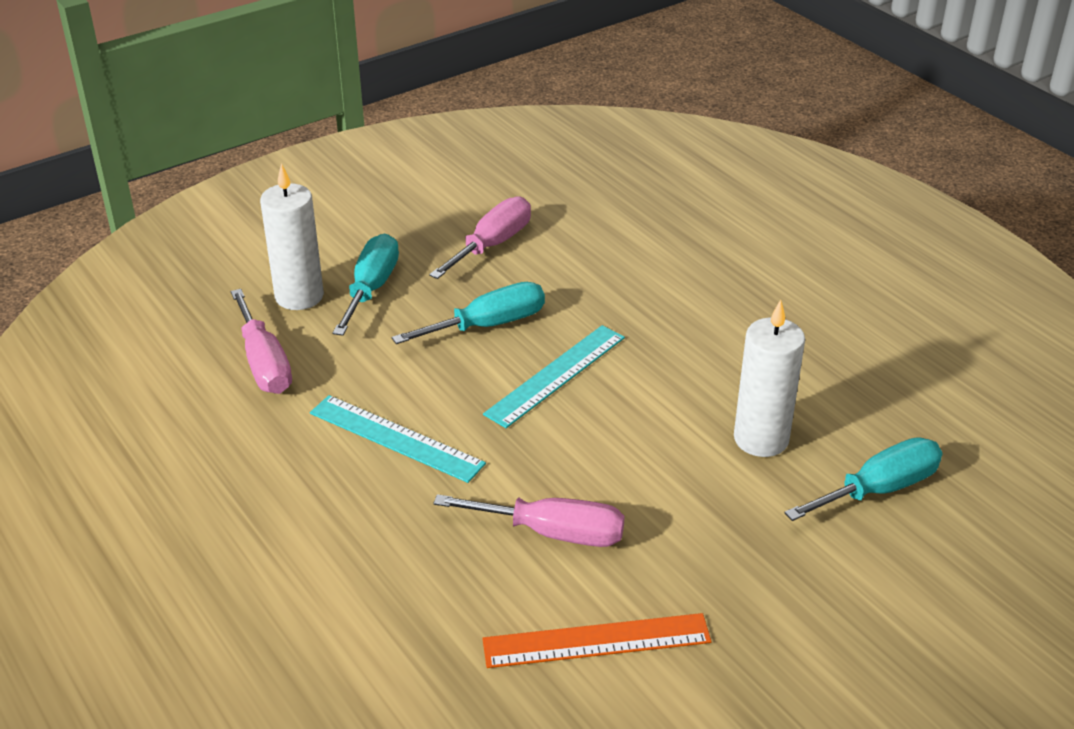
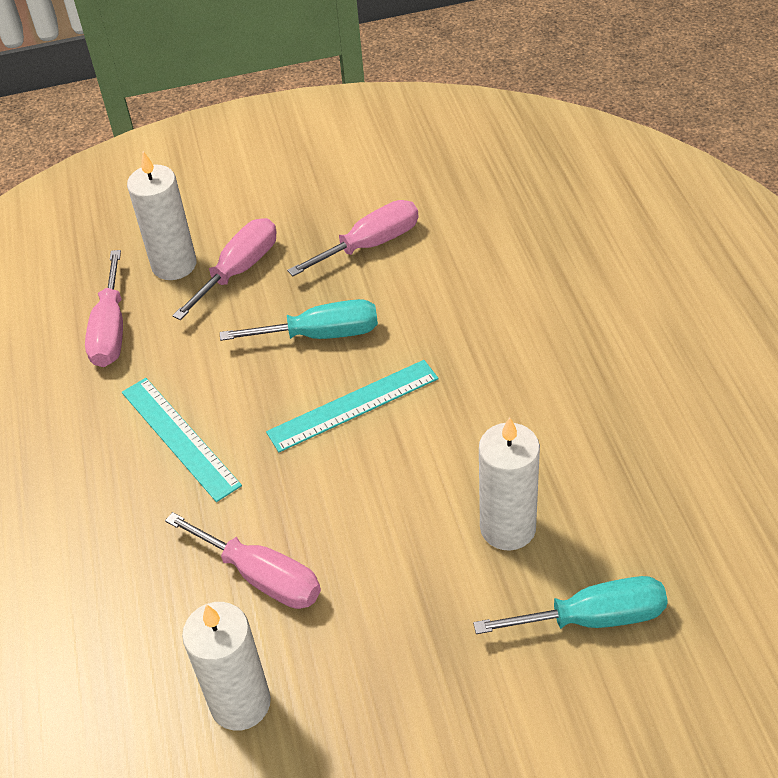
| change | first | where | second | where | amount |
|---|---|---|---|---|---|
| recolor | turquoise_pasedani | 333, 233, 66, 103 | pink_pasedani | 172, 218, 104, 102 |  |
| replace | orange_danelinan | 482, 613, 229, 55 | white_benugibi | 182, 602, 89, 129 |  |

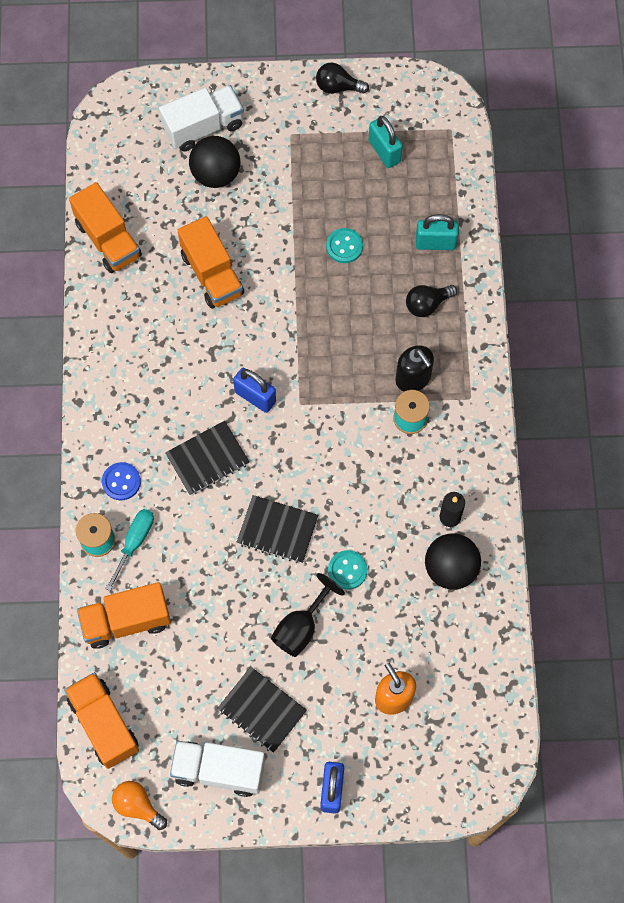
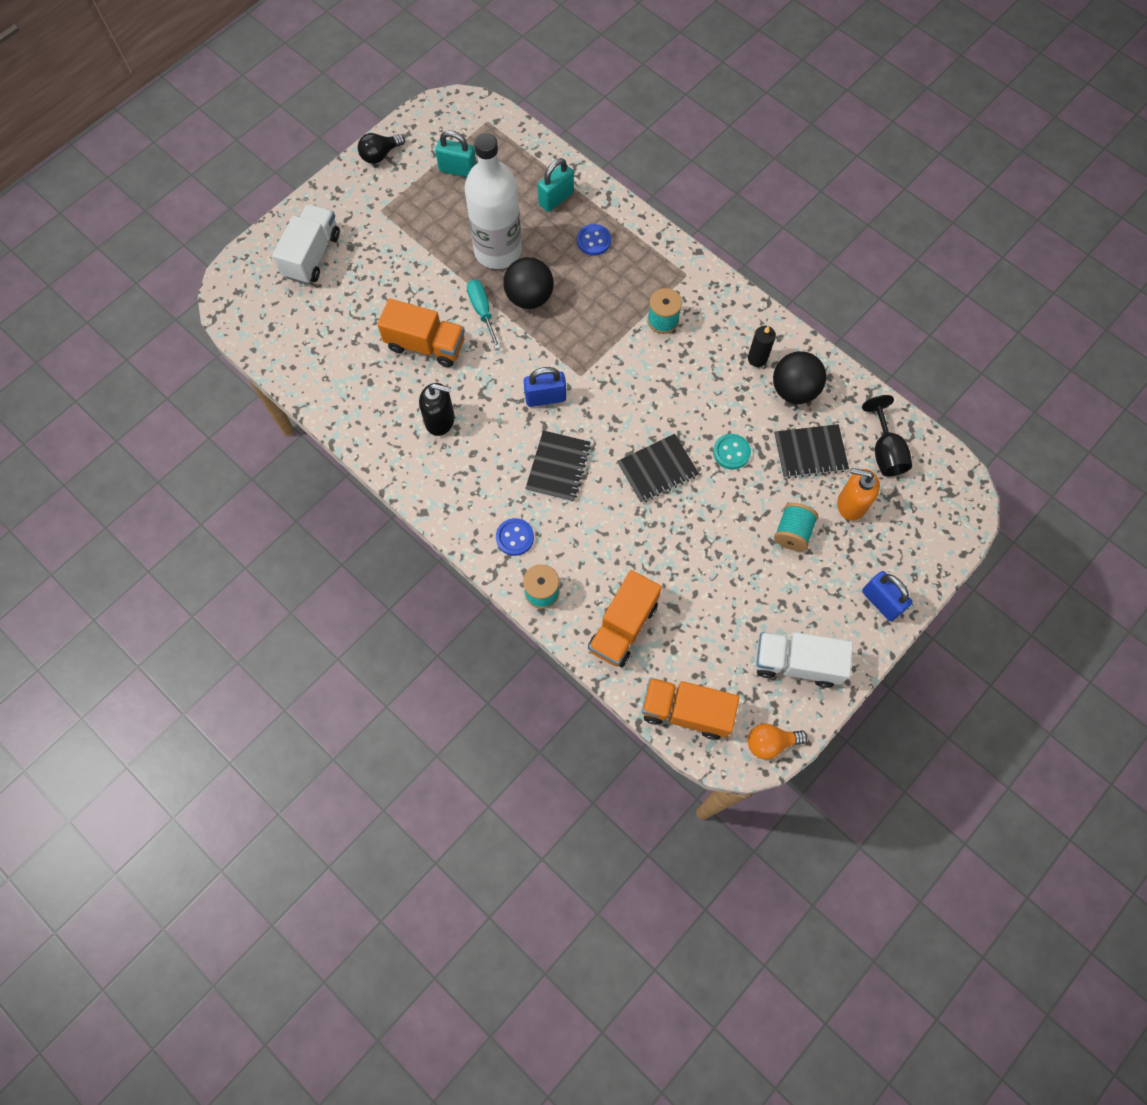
| change | first | where | second | where | amount |
|---|---|---|---|---|---|
| move | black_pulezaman | 396, 345, 38, 46 |  | 419, 383, 36, 53 |  |
| replace | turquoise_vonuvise | 326, 228, 37, 35 | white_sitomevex | 465, 133, 57, 136 |  |
| move | turquoise_pasedani | 105, 509, 49, 82 |  | 467, 280, 34, 69 |  |
| move | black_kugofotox | 189, 136, 52, 52 |  | 503, 257, 51, 52 |  |
| replace | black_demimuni | 406, 285, 51, 32 | blue_vonuvise | 577, 224, 34, 32 |  |
| rotate | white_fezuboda | 170, 741, 95, 56 |  | 755, 632, 98, 56 | 45 degrees clockwise |
| move | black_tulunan | 217, 667, 90, 86 |  | 774, 424, 75, 54 |  |
| insert |  |  | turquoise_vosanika | 774, 503, 44, 48 |  |
| move | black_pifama | 271, 573, 74, 84 |  | 862, 395, 50, 81 |  |
| delete | orange_fezuboda | 69, 182, 73, 91 |  |  |  |

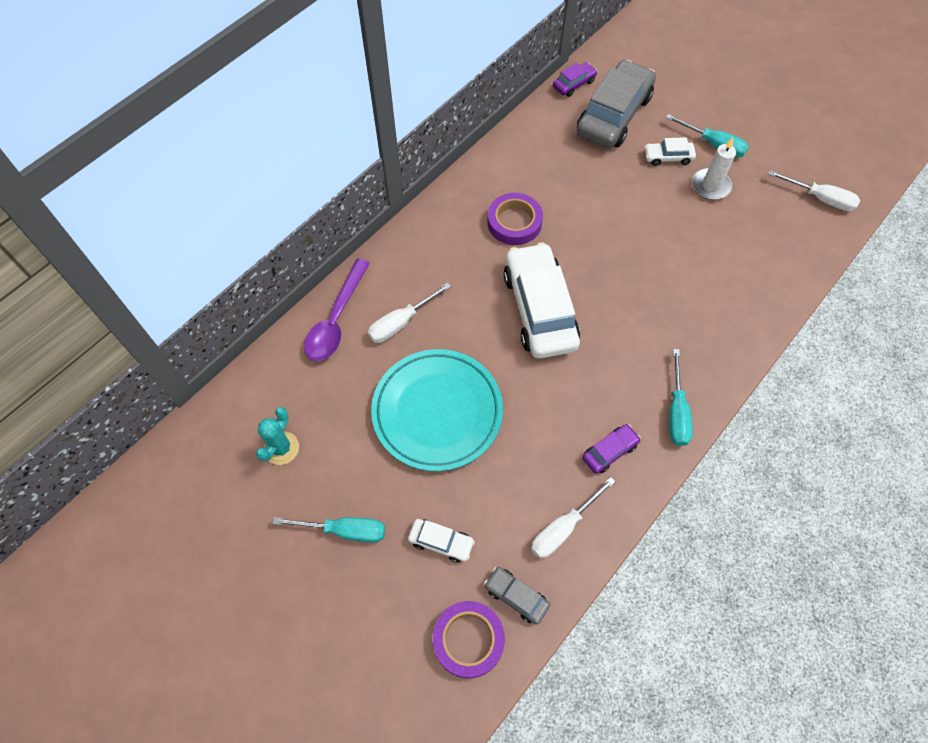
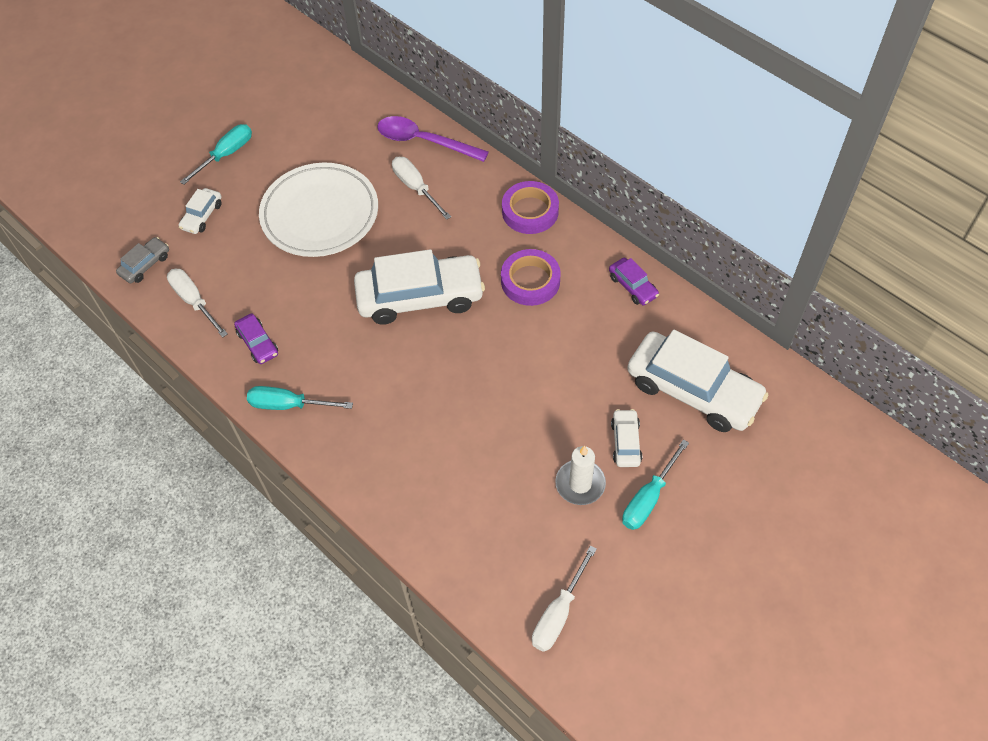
| change | first | where | second | where | amount |
|---|---|---|---|---|---|
| rotate | turquoise_pasedani | 272, 517, 113, 26 |  | 180, 124, 72, 61 | 150 degrees counterclockwise |
| recolor | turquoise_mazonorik | 371, 349, 132, 122 | white_mazonorik | 259, 163, 119, 94 |  |
| move | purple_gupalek | 433, 601, 72, 77 |  | 502, 181, 57, 53 |  |
| move | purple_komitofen | 553, 62, 44, 35 |  | 609, 258, 50, 47 |  |
| recolor | grey_komitofen | 576, 60, 80, 88 | white_komitofen | 627, 330, 142, 102 |  |
| delete | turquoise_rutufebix | 256, 407, 43, 58 |  |  |  |

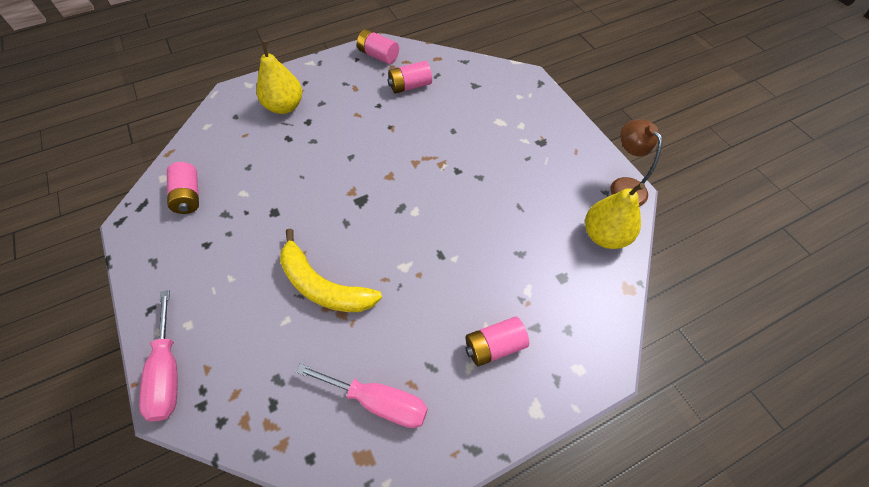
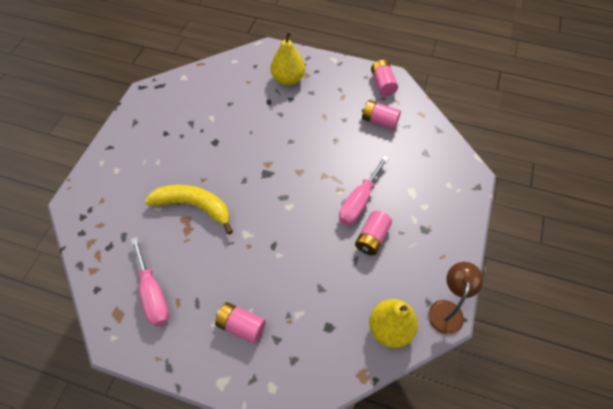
| change | first | where | second | where | amount |
|---|---|---|---|---|---|
| rotate | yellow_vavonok | 280, 229, 102, 83 |  | 145, 185, 88, 49 | 120 degrees clockwise |
| move | pink_pasedani | 139, 290, 39, 132 |  | 339, 156, 50, 69 |  |
| move | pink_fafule | 167, 162, 32, 52 |  | 355, 210, 37, 45 |  |

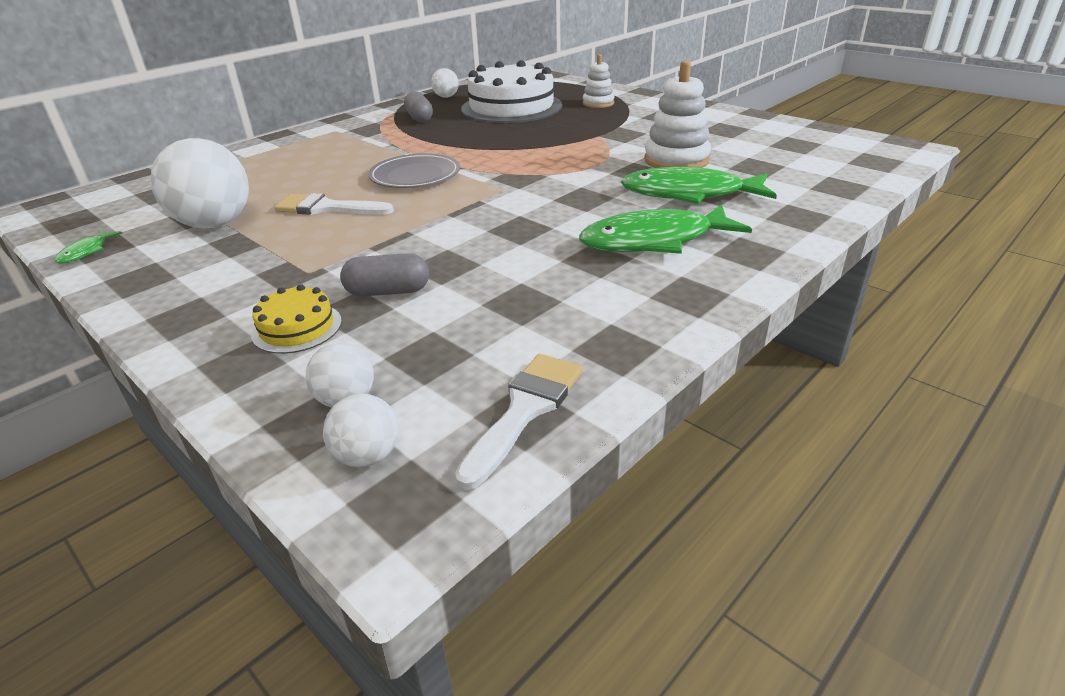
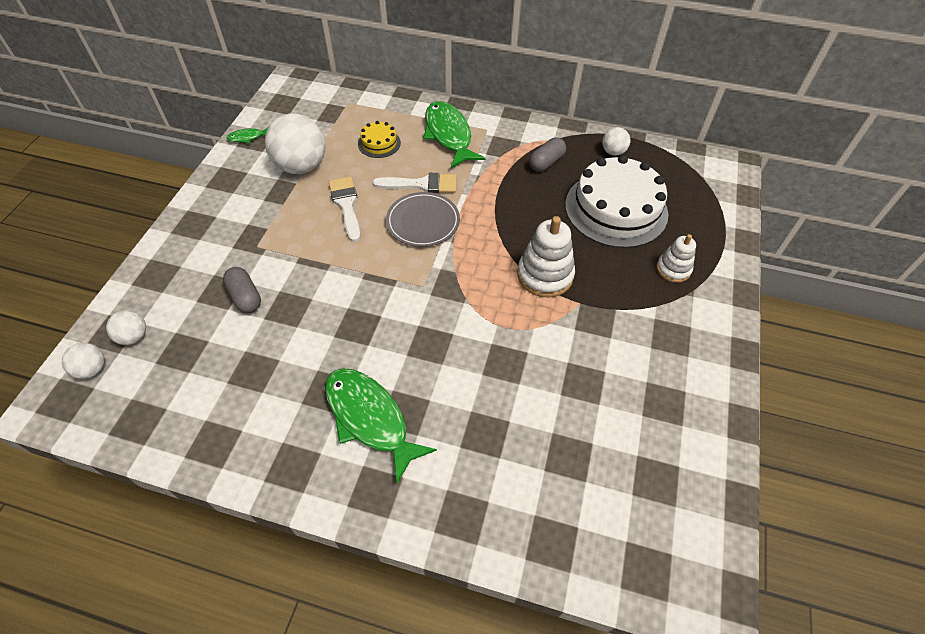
| change | first | where | second | where | amount |
|---|---|---|---|---|---|
| move | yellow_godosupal | 251, 284, 91, 70 |  | 358, 121, 43, 37 |  |
| move | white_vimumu | 455, 354, 128, 136 |  | 373, 173, 83, 20 |  |
| move | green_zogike | 621, 167, 156, 37 |  | 423, 101, 62, 67 |  |
| move | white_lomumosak | 644, 60, 67, 108 |  | 518, 216, 57, 82 |  |

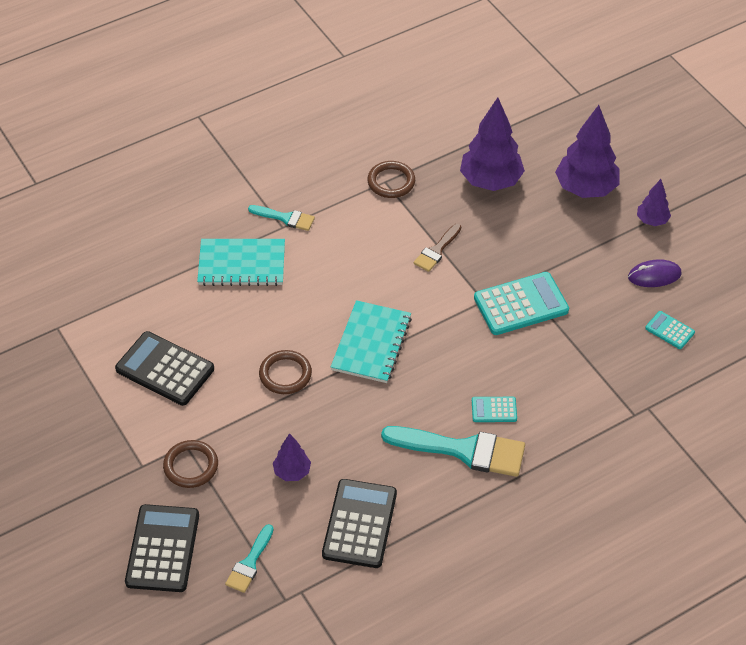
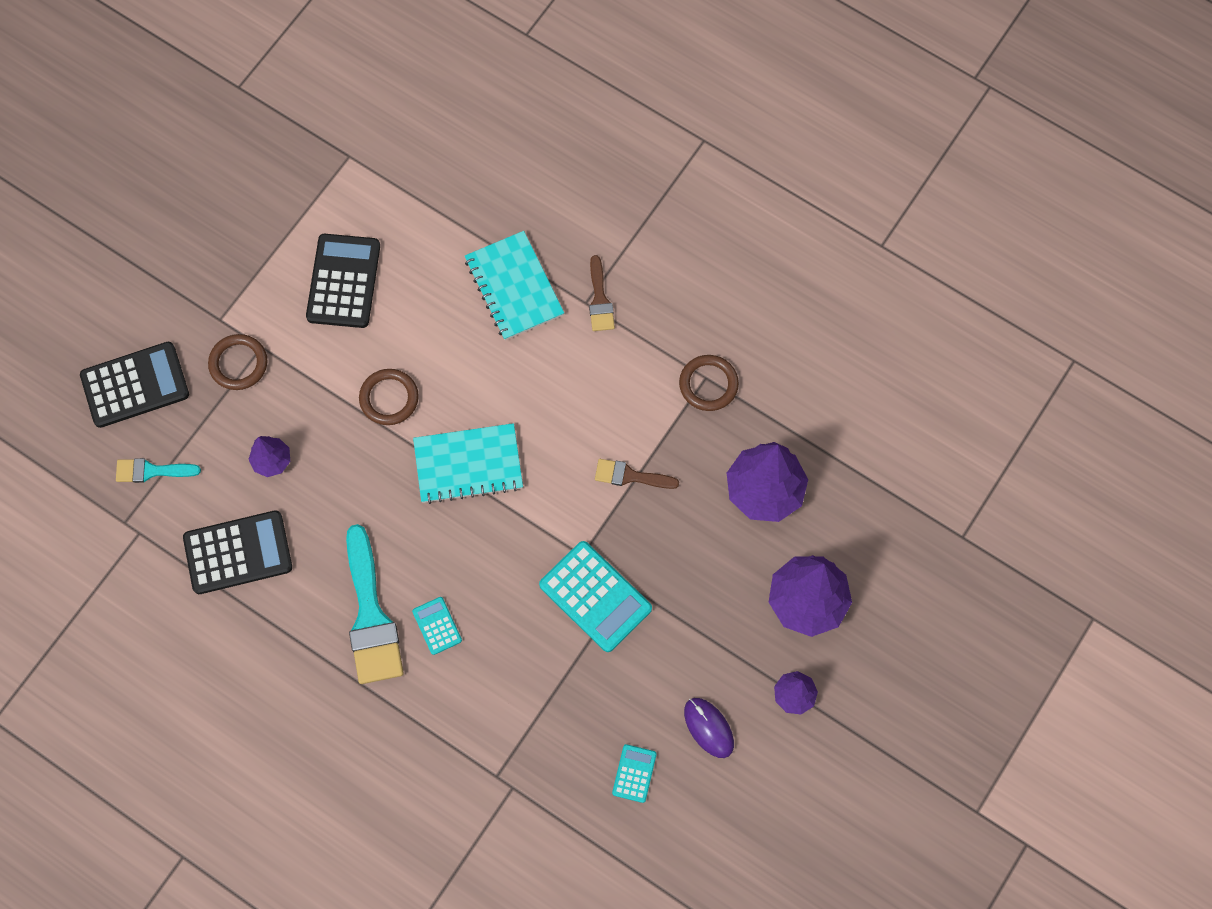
| change | first | where | second | where | amount |
|---|---|---|---|---|---|
| recolor | turquoise_vimumu | 248, 205, 67, 26 | brown_vimumu | 589, 255, 26, 76 |  |

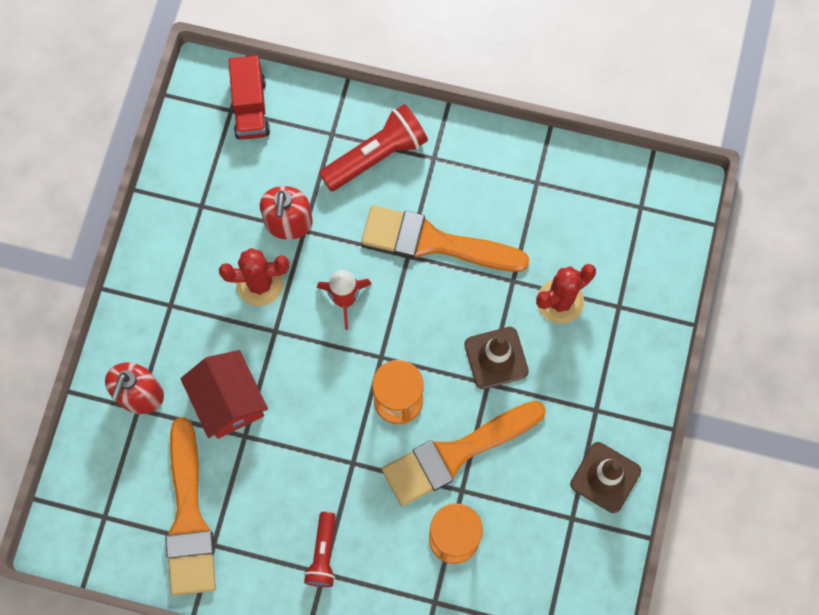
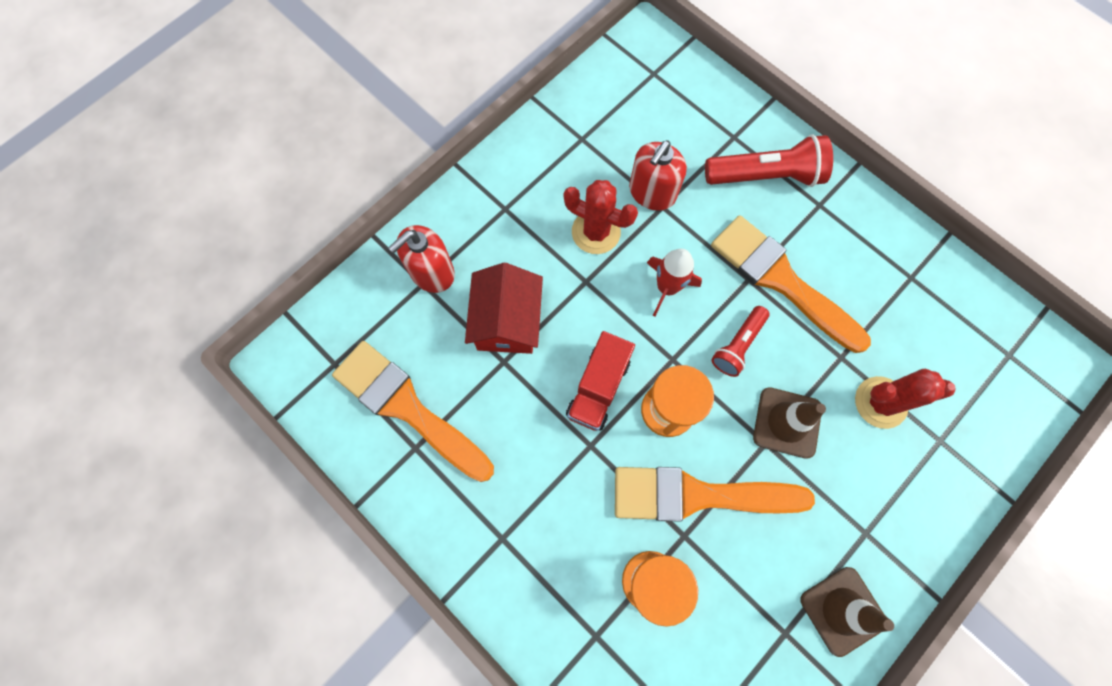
| change | first | where | second | where | amount |
|---|---|---|---|---|---|
| rotate | orange_vimumu | 165, 417, 51, 179 |  | 332, 341, 162, 141 | 105 degrees clockwise |
| move | red_fezuboda | 228, 55, 42, 85 |  | 566, 331, 69, 100 |  |
| move | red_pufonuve | 304, 512, 32, 75 |  | 711, 306, 58, 71 |  |

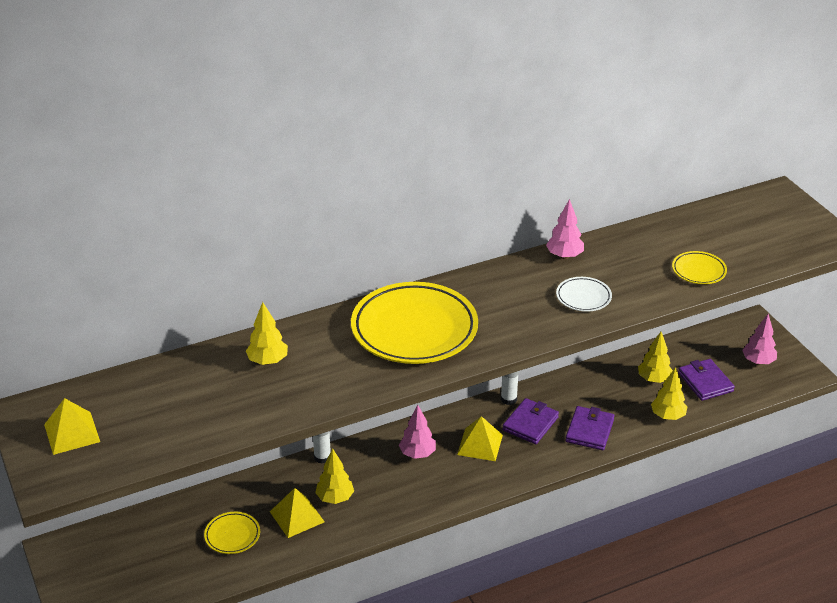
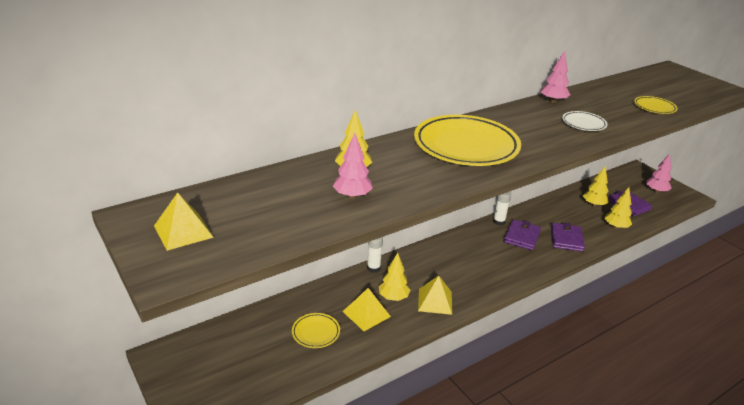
| change | first | where | second | where | amount |
|---|---|---|---|---|---|
| move | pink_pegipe | 399, 405, 37, 54 |  | 333, 133, 40, 66 |  |
| move | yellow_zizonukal | 457, 416, 46, 45 |  | 418, 276, 34, 39 |  |

